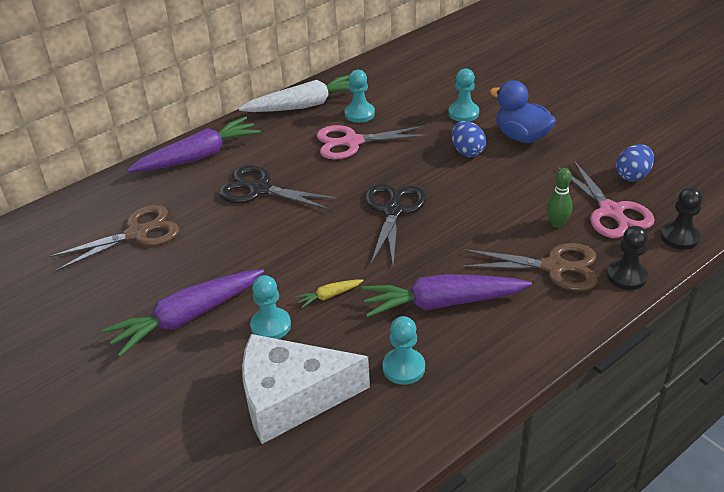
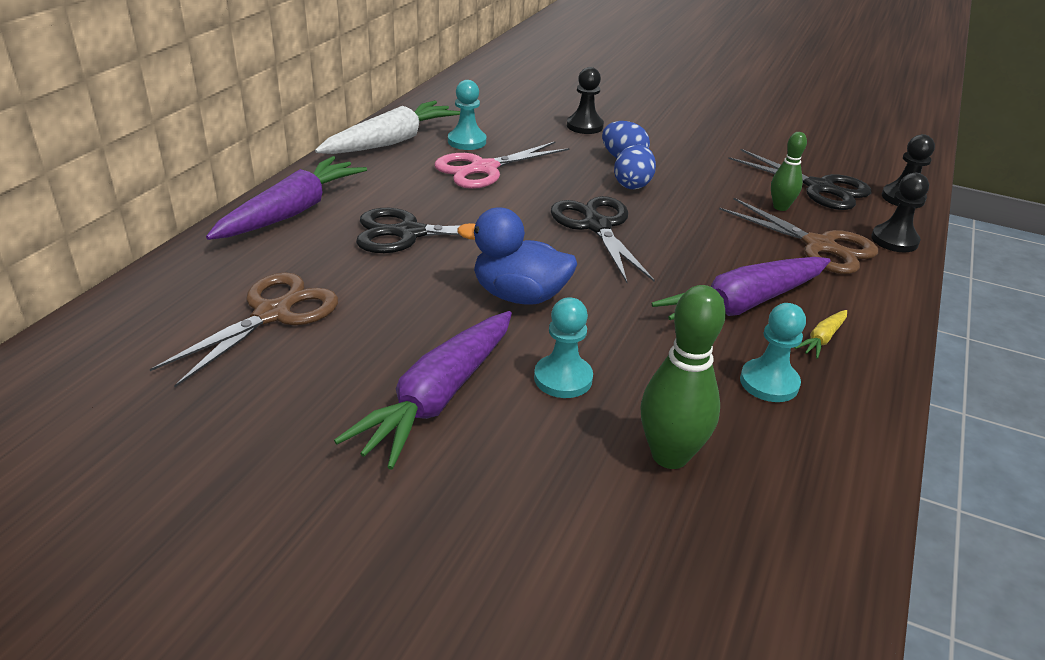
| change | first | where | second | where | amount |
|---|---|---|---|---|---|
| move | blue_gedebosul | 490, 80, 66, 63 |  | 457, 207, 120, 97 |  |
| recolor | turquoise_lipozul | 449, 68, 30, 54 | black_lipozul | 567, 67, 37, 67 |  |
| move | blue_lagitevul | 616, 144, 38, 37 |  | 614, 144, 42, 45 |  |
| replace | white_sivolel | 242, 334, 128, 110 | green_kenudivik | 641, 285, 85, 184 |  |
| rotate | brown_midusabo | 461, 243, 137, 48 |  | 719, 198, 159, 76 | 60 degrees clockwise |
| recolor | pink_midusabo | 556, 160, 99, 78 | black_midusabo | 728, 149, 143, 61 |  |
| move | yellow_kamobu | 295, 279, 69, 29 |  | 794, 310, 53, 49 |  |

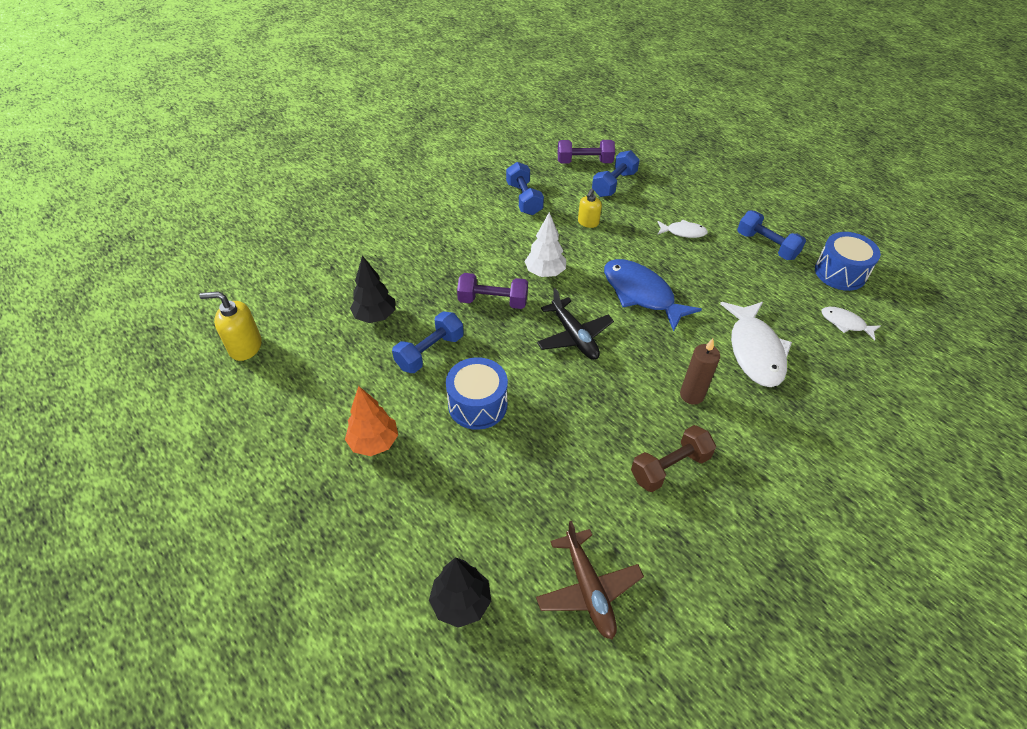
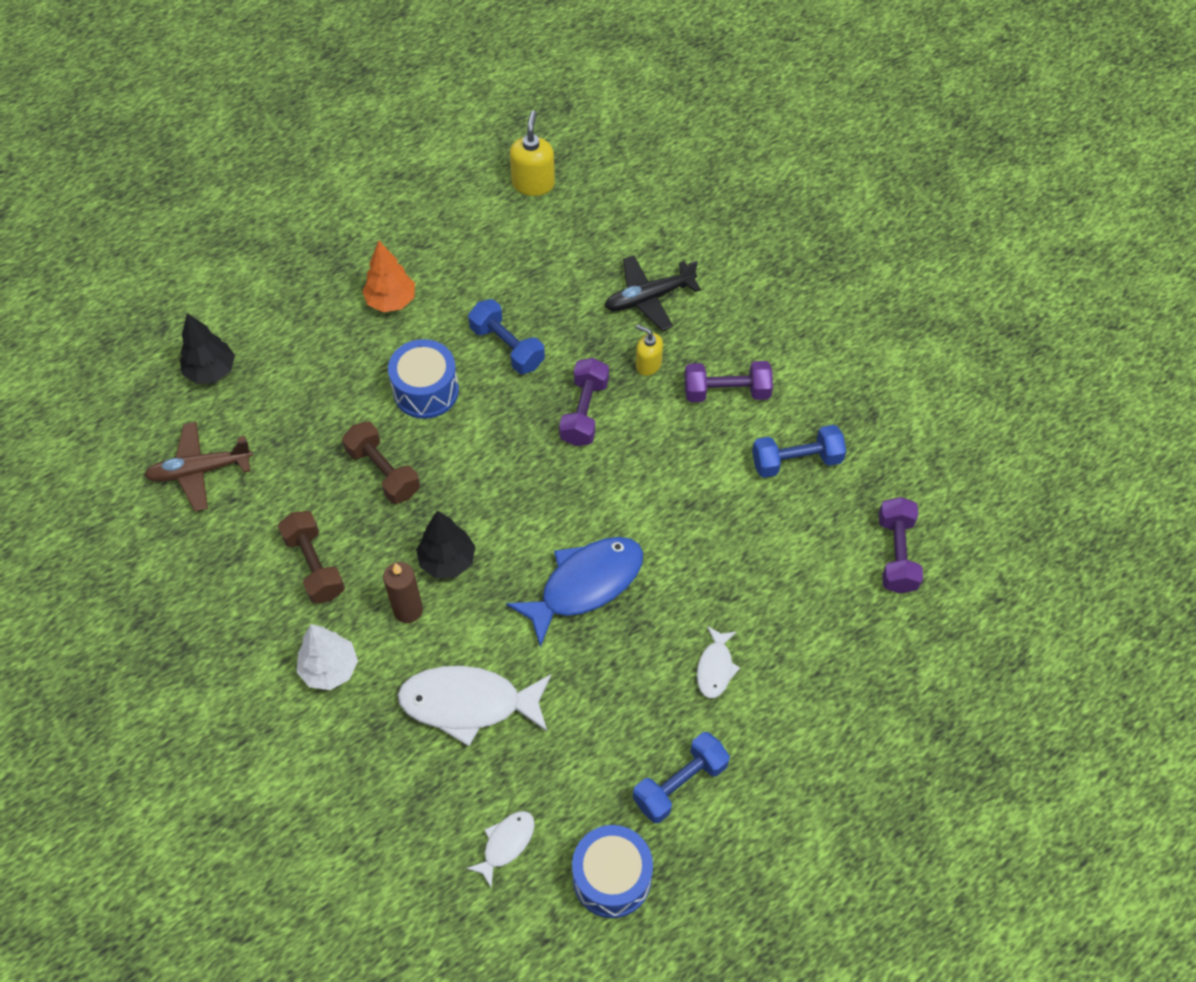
| change | first | where | second | where | amount |
|---|---|---|---|---|---|
| move | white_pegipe | 524, 212, 42, 65 |  | 296, 624, 62, 66 |  |
| insert |  |  | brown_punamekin | 342, 421, 78, 83 |  |
| move | black_pegipe | 350, 256, 45, 67 |  | 416, 511, 59, 67 |  |
| move | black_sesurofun | 537, 288, 77, 72 |  | 605, 255, 96, 76 |  |
| move | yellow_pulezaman | 578, 189, 24, 39 |  | 636, 325, 27, 51 |  |
| insert |  |  | purple_punamekin | 685, 361, 88, 41 |  |
| delete | blue_punamekin | 592, 150, 48, 47 |  |  |  |

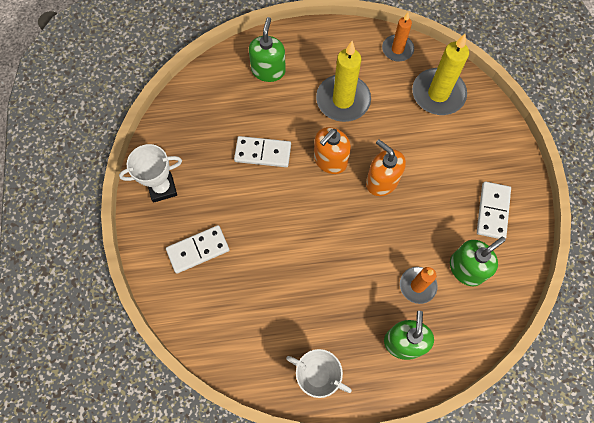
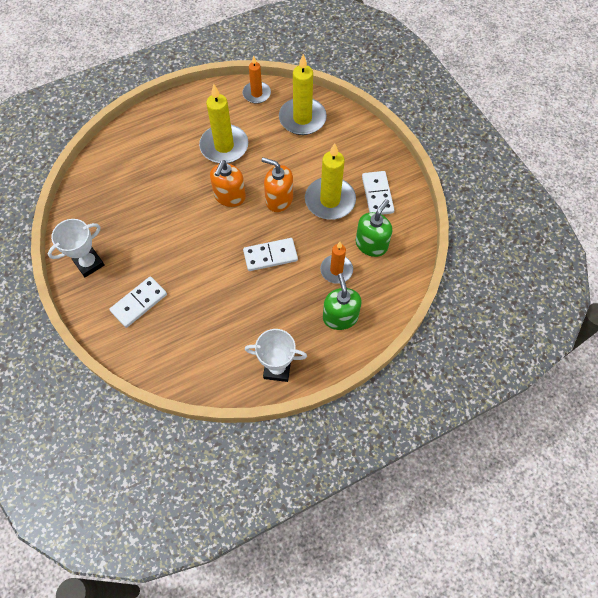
| change | first | where | second | where | amount |
|---|---|---|---|---|---|
| move | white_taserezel | 234, 136, 57, 31 |  | 243, 238, 55, 33 |  |
| insert |  |  | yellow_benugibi | 305, 143, 51, 77 |  |
| delete | green_pulezaman | 249, 17, 37, 65 |  |  |  |

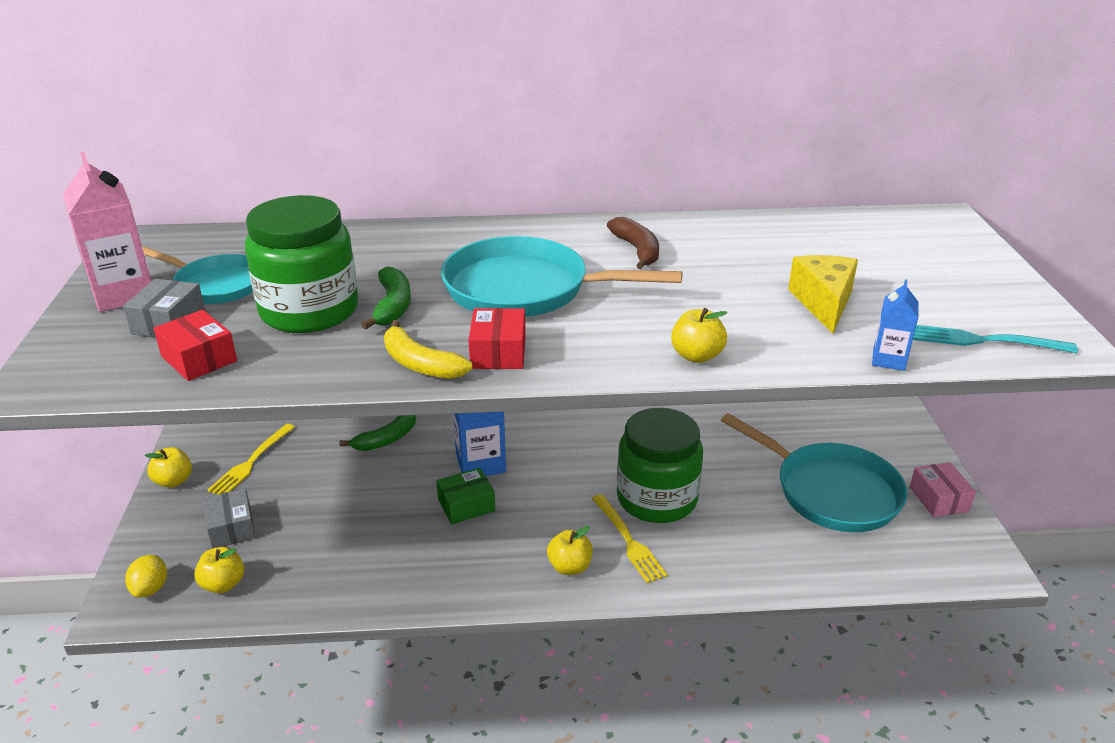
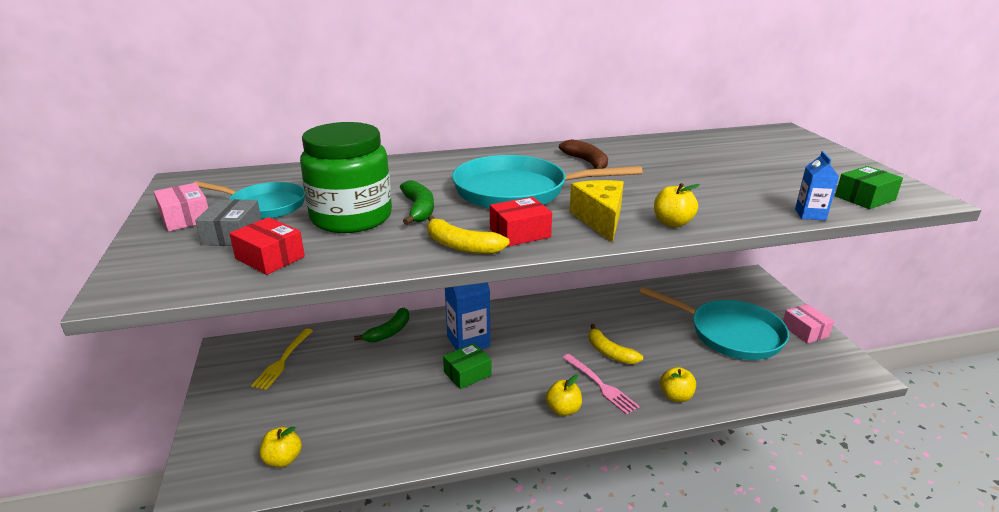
| change | first | where | second | where | amount |
|---|---|---|---|---|---|
| replace | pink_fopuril | 63, 152, 88, 160 | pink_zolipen | 154, 183, 54, 48 |  |
| rotate | red_zolipen | 468, 308, 58, 61 |  | 490, 197, 62, 50 | 75 degrees clockwise |
| recolor | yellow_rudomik | 592, 494, 76, 90 | pink_rudomik | 562, 354, 78, 61 |  |
| move | yellow_sivolel | 788, 255, 70, 79 |  | 569, 180, 55, 63 |  |
| replace | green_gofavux | 617, 408, 86, 115 | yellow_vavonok | 589, 324, 54, 40 |  |
| move | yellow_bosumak | 144, 447, 48, 41 |  | 660, 367, 36, 35 |  |
| replace | turquoise_rudomik | 913, 325, 165, 28 | green_zolipen | 835, 166, 68, 43 |  |
| delete | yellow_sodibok | 125, 555, 42, 43 |  |  |  |
| delete | grey_zolipen | 203, 488, 53, 61 |  |  |  |

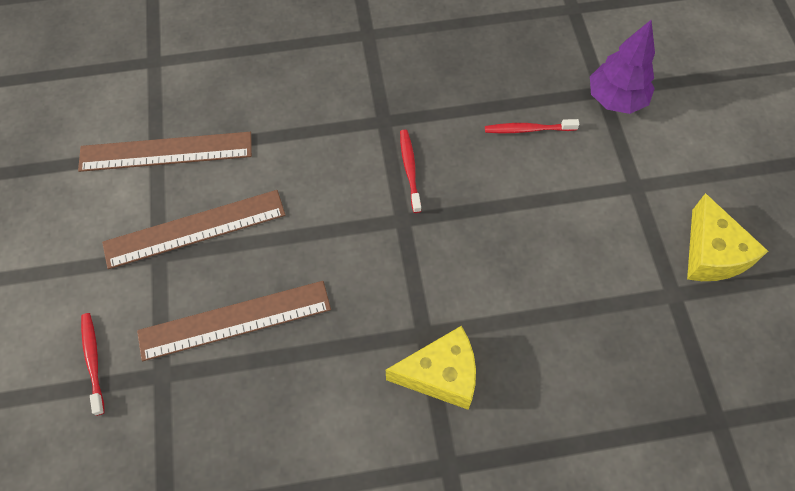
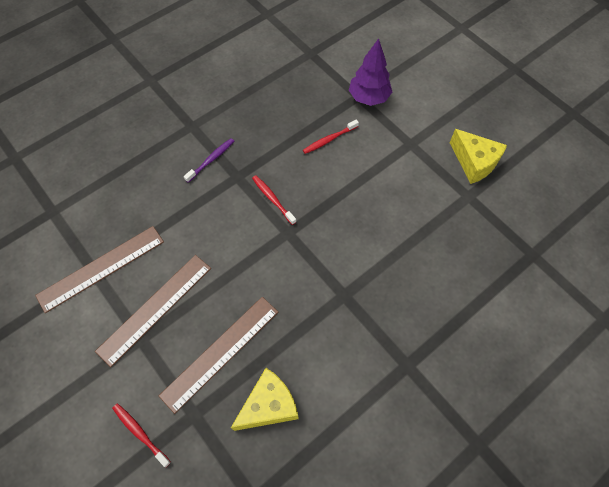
| change | first | where | second | where | amount |
|---|---|---|---|---|---|
| insert |  |  | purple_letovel | 184, 138, 50, 45 |  |
| move | yellow_sivolel | 386, 326, 90, 84 |  | 231, 368, 68, 63 |  |

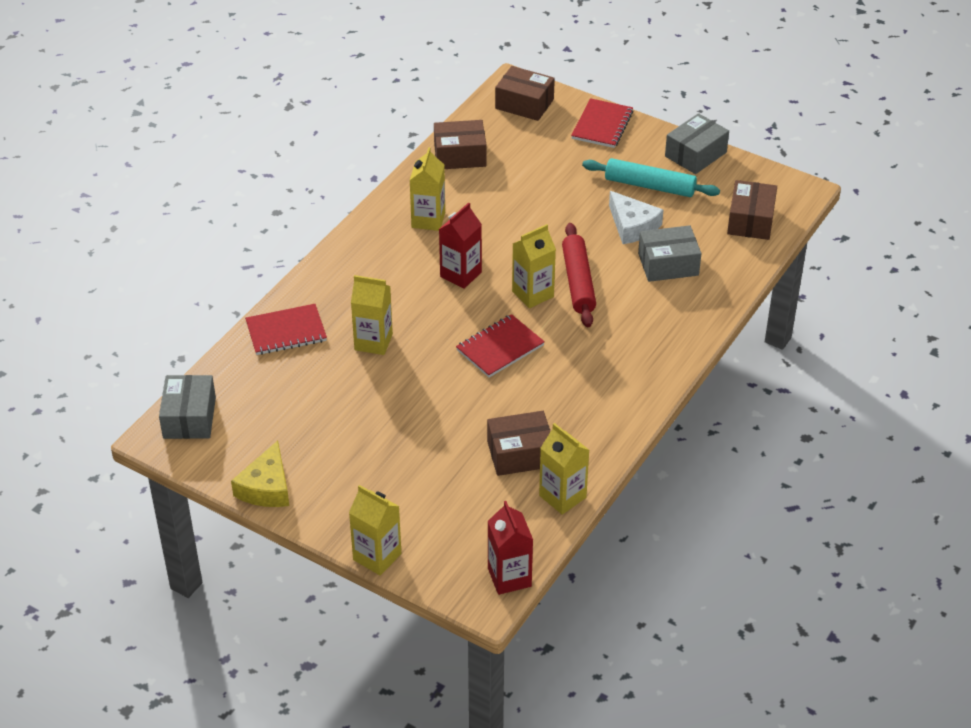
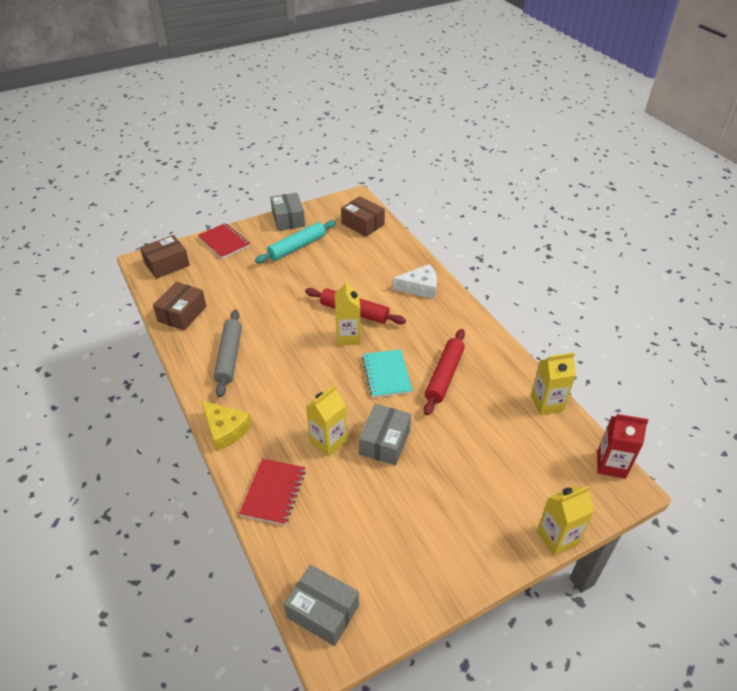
| change | first | where | second | where | amount |
|---|---|---|---|---|---|
| move | yellow_sivolel | 231, 441, 58, 66 |  | 201, 401, 51, 50 |  |
| replace | yellow_fopuril | 409, 147, 36, 84 | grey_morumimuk | 214, 309, 28, 88 |  |
| move | grey_zolipen | 638, 225, 63, 57 |  | 359, 404, 52, 62 |  |
| recolor | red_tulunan | 456, 314, 89, 64 | turquoise_tulunan | 362, 349, 51, 49 |  |
| move | white_sivolel | 609, 191, 54, 53 |  | 392, 264, 45, 35 |  |
| insert |  |  | red_morumimuk | 424, 329, 41, 86 |  |
| delete | red_fopuril | 439, 202, 43, 87 |  |  |  |
| delete | brown_zolipen | 487, 411, 63, 65 |  |  |  |

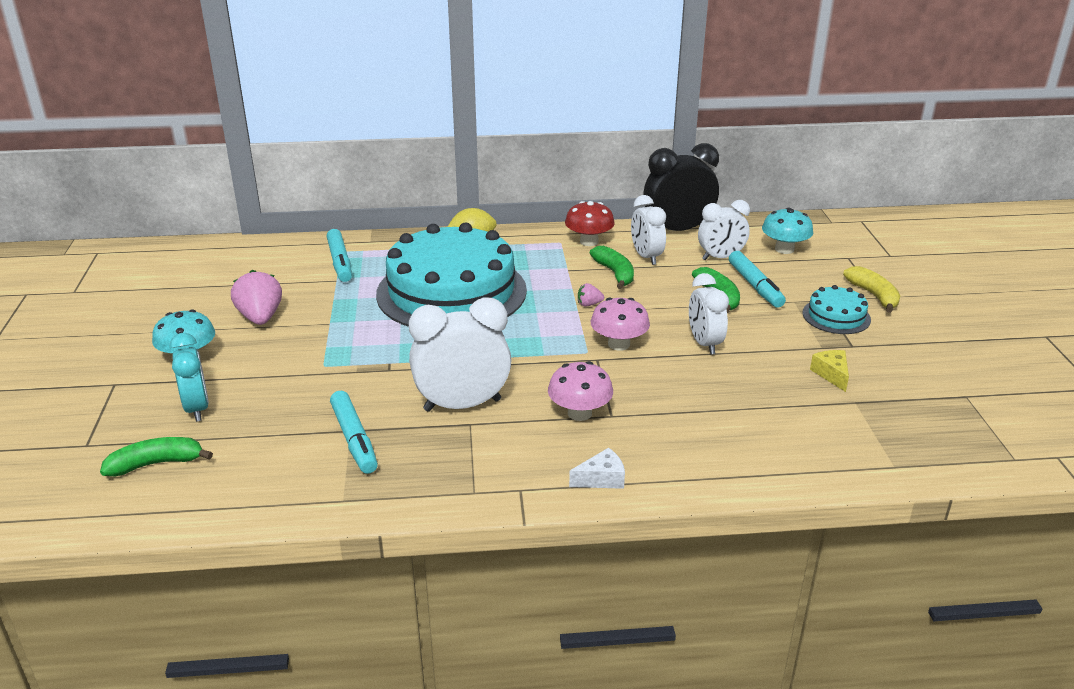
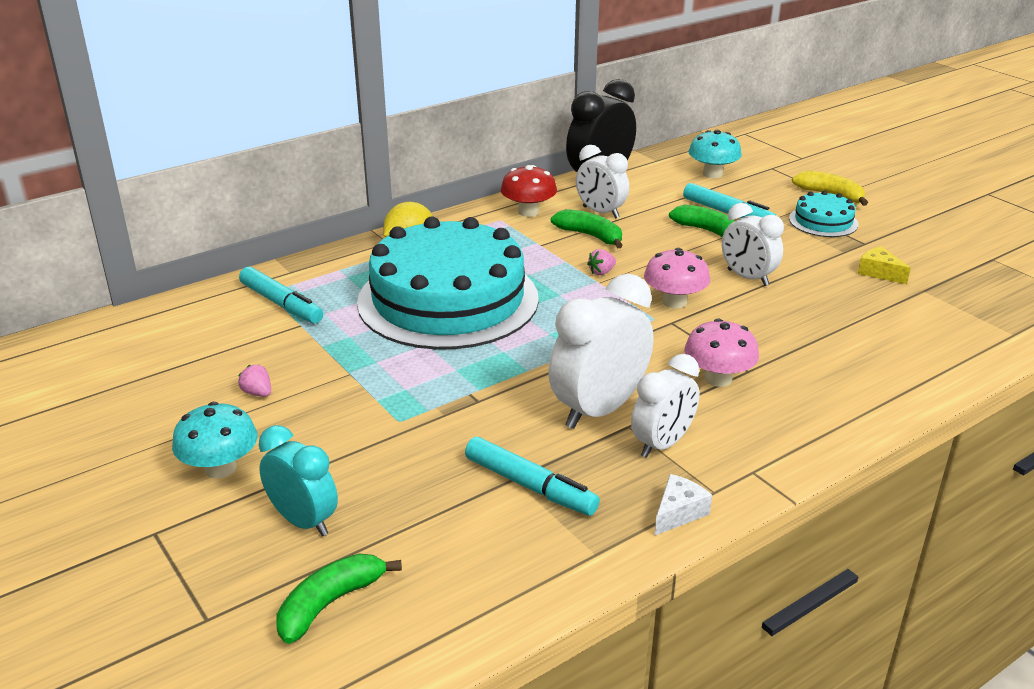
| change | first | where | second | where | amount |
|---|---|---|---|---|---|
| resize | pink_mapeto | 231, 270, 51, 55 |  | 238, 365, 33, 32 | x0.48 |
| move | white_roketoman | 698, 200, 52, 60 |  | 631, 354, 69, 104 |  |
| move | white_sivolel | 569, 448, 56, 41 |  | 655, 474, 57, 62 |  |

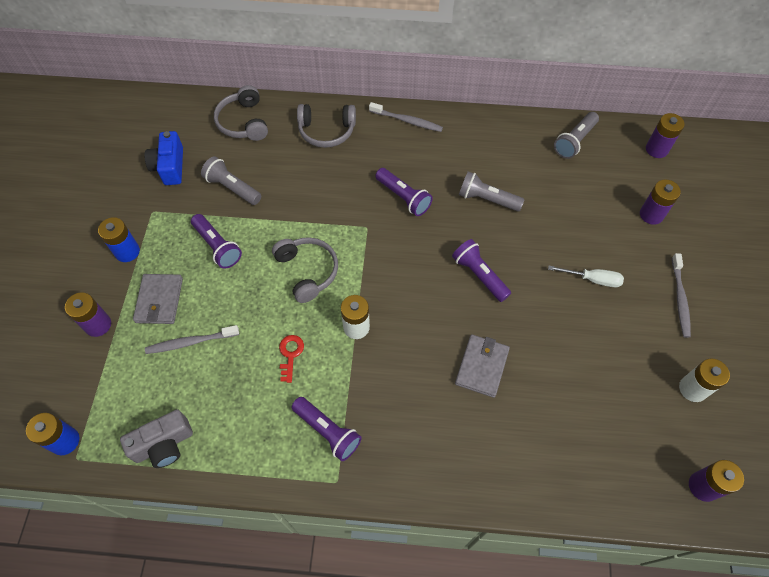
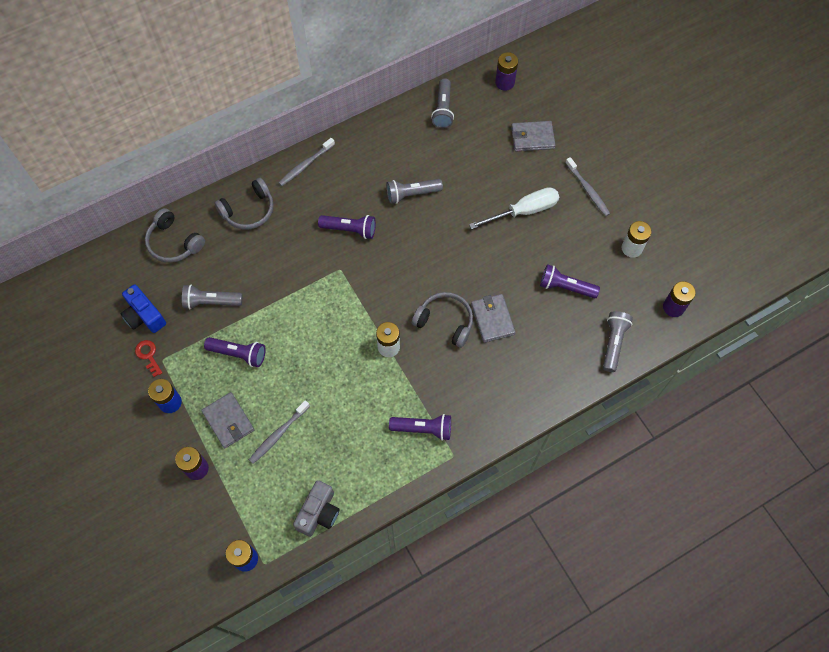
| change | first | where | second | where | amount |
|---|---|---|---|---|---|
| move | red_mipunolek | 279, 335, 25, 48 |  | 135, 340, 27, 37 |  |
| rotate | grey_letovel | 369, 102, 74, 30 |  | 278, 138, 57, 48 | 150 degrees clockwise |
| move | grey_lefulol | 272, 237, 66, 66 |  | 412, 292, 61, 56 |  |
| resize | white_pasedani | 548, 266, 76, 21 |  | 469, 187, 90, 42 | x1.58 |
| replace | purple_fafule | 640, 180, 41, 45 | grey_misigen | 511, 121, 45, 30 |  |
| move | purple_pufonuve | 452, 239, 59, 63 |  | 540, 264, 60, 34 |  |
| insert |  |  | grey_pufonuve | 603, 311, 30, 61 |  |

